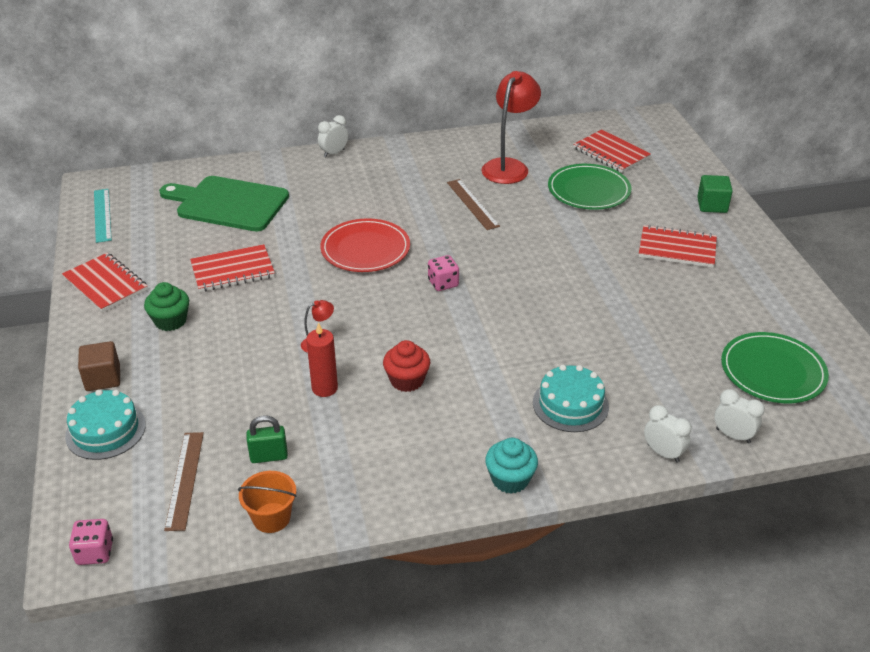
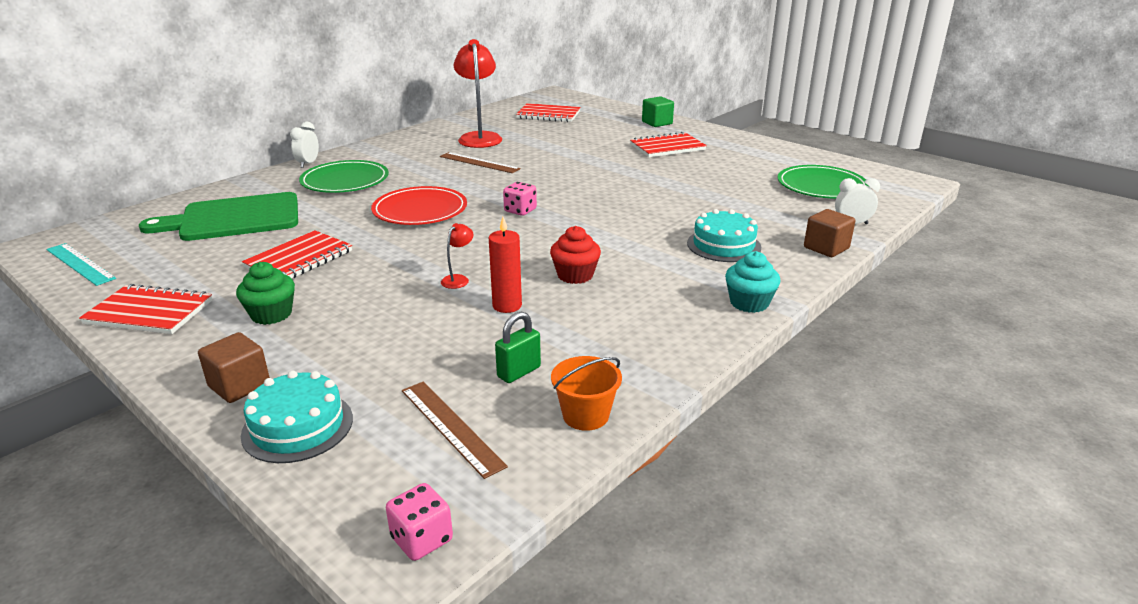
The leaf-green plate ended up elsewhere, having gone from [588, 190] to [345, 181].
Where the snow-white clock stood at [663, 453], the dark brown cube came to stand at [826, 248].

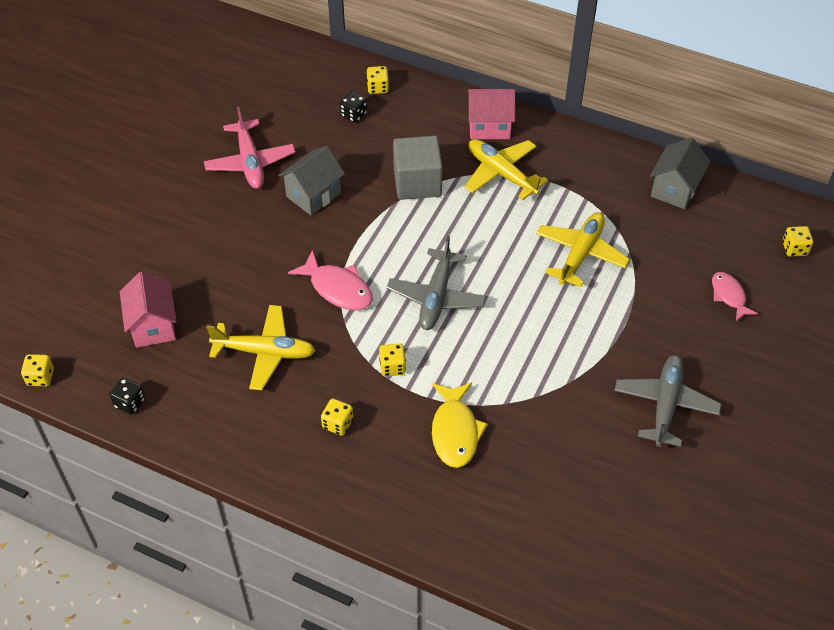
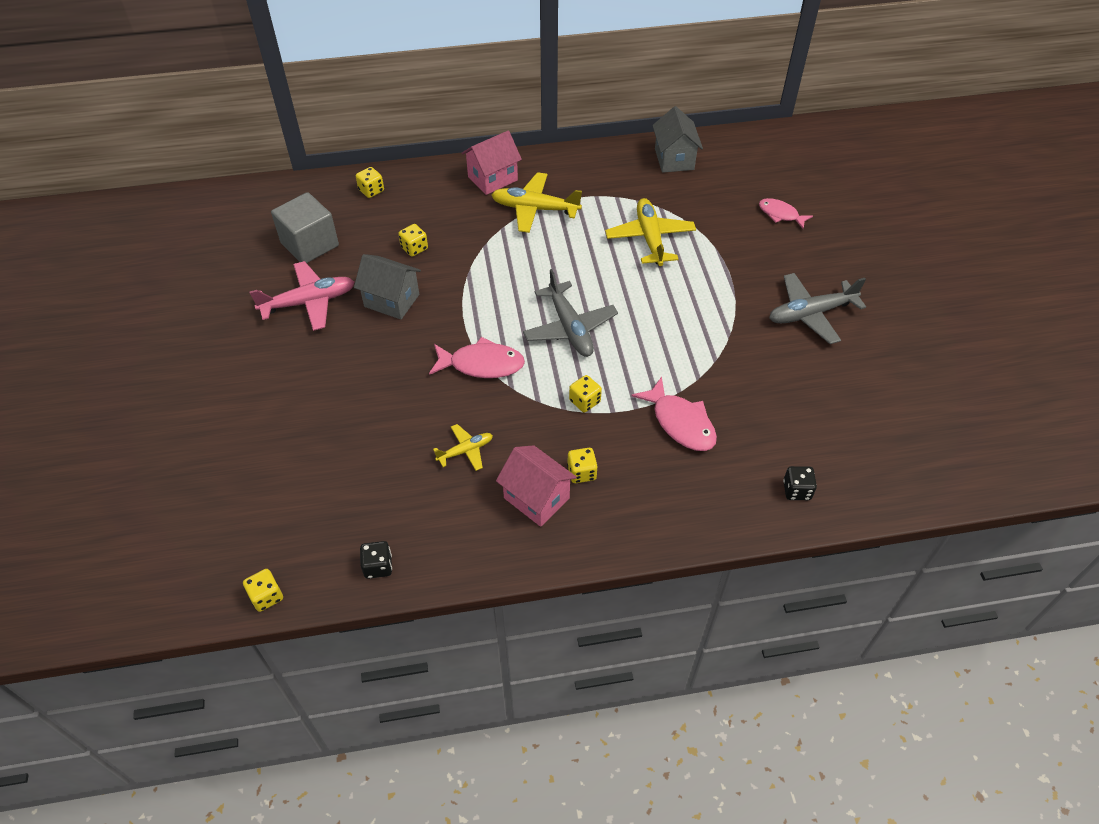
The rose-pink cottage ended up elsewhere, having gone from [153, 326] to [536, 498].
The jet-black die ended up elsewhere, having gone from [353, 115] to [796, 490].
The gray cube ended up elsewhere, having gone from [417, 183] to [310, 244].
The bright yellow die ended up elsewhere, having gone from [794, 249] to [414, 248].
What was the bright yellow fish at [455, 431] turned into the rose-pink fish at [680, 423].
The rose-pink toy plane at [250, 162] ended up facing another way, 60 degrees counterclockwise from before.
The gray cottage at [313, 195] ended up facing another way, 75 degrees counterclockwise from before.
The gray toy plane at [665, 404] ended up facing another way, 90 degrees counterclockwise from before.
The size of the bright yellow toy plane at [265, 352] changed by a factor of 0.56.

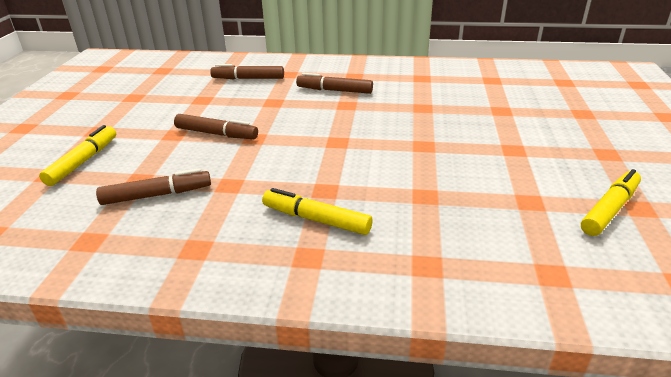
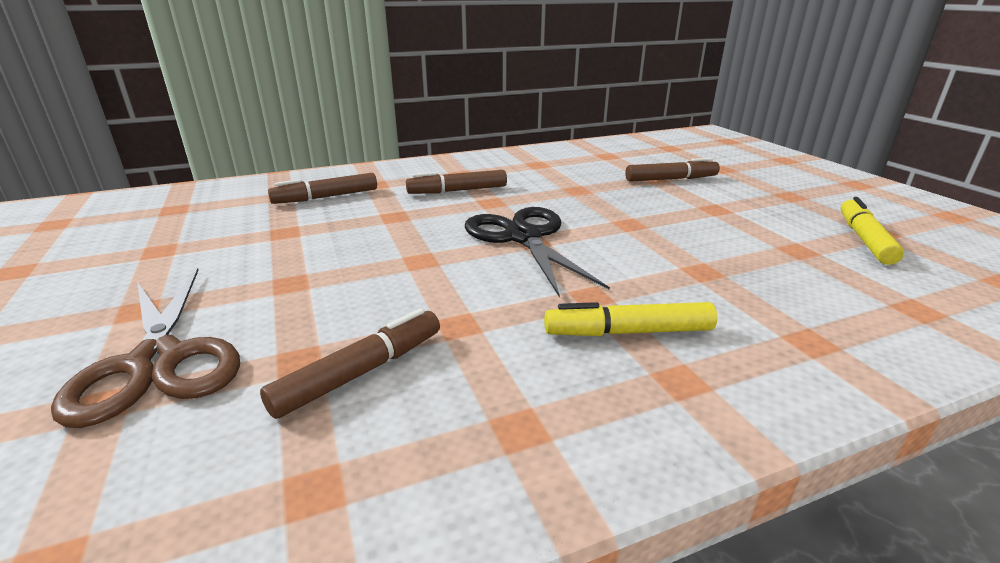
The second view gained the jet-black scissors at [523, 237].
The dark brown marker ended up elsewhere, having gone from [216, 134] to [671, 179].
Where the bright yellow marker stood at [83, 161], the dark brown scissors came to stand at [157, 361].

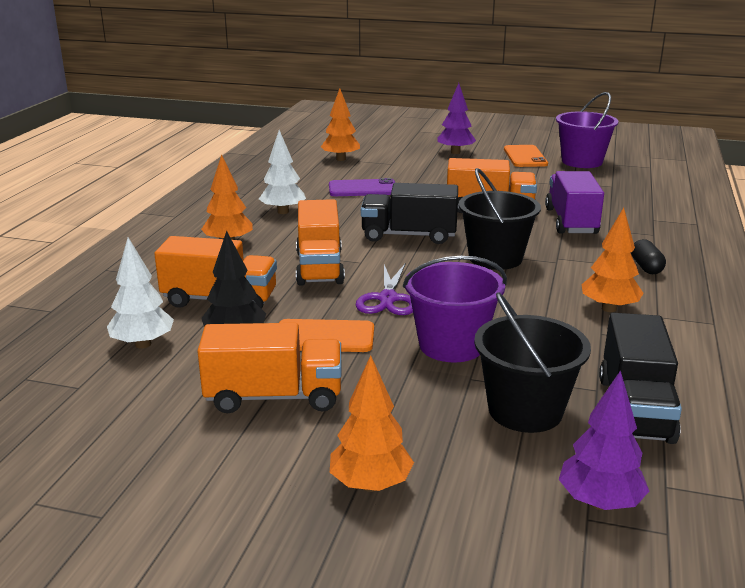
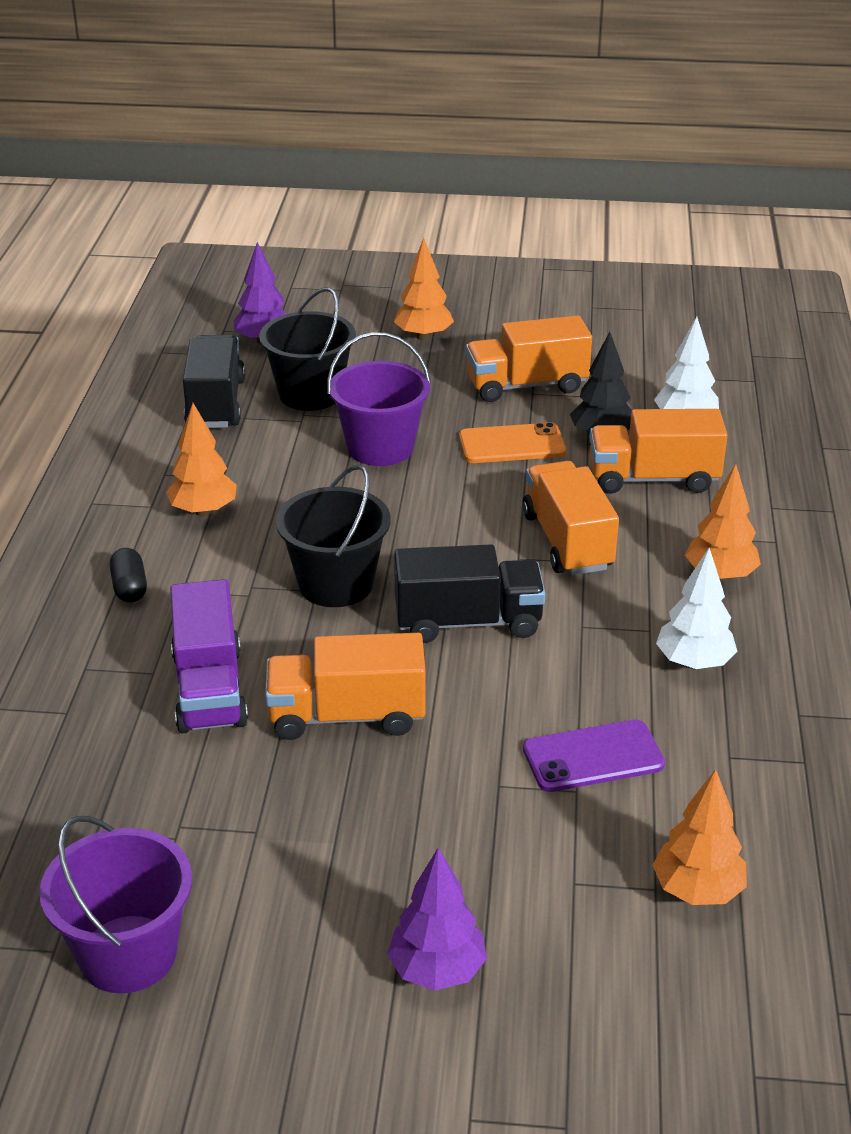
The second view lost the violet scissors at [388, 299].
The second view lost the orange mobile phone at [525, 157].

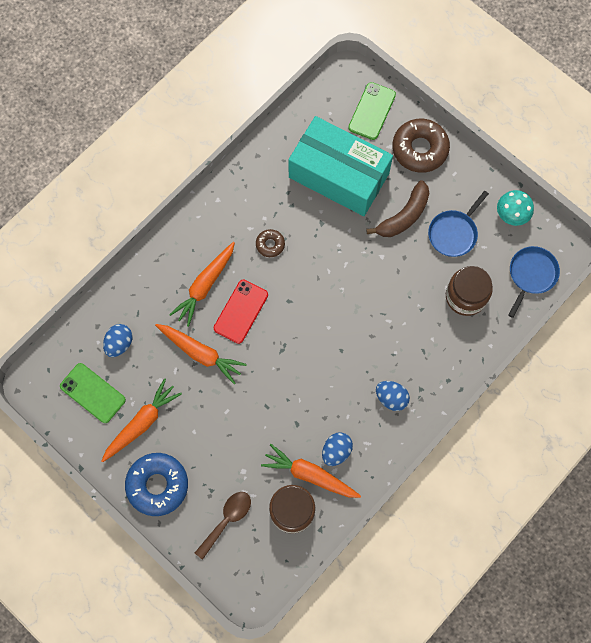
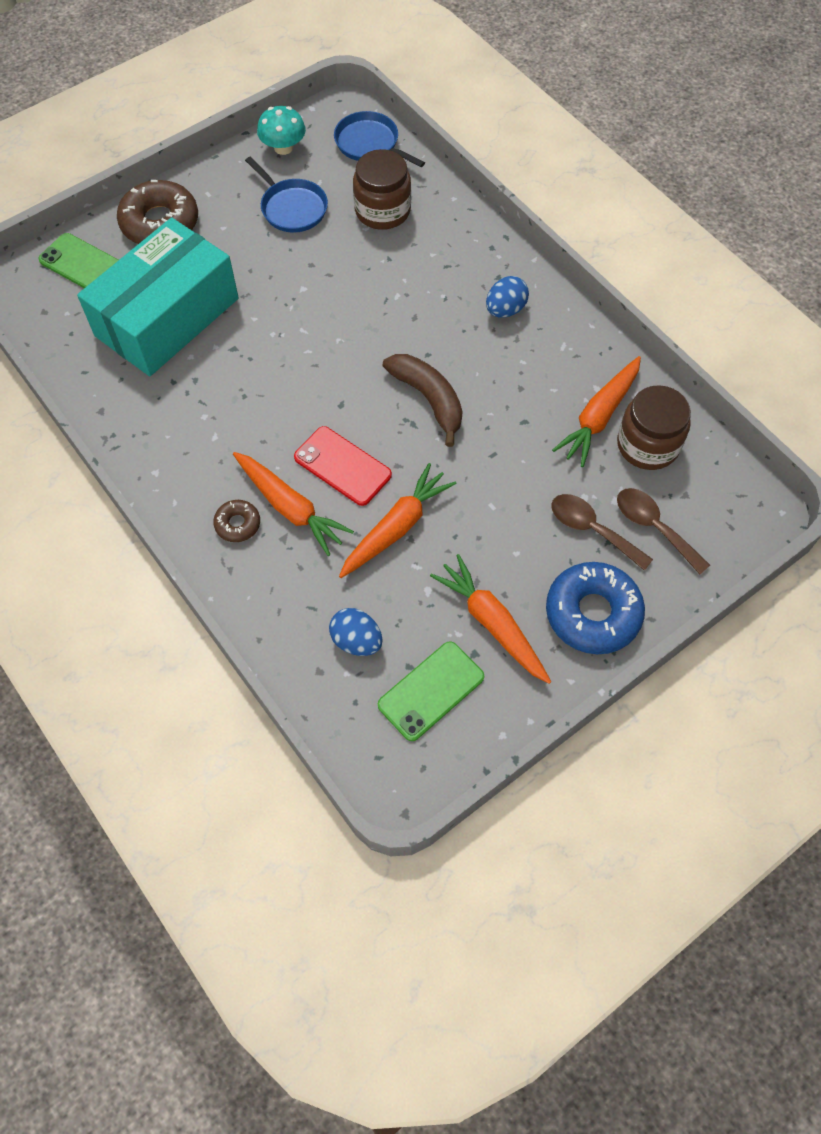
The second view lost the royal blue egg at [336, 451].
The second view gained the dark brown teaspoon at [592, 530].
The dark brown donut ended up elsewhere, having gone from [270, 244] to [237, 524].
The dark brown banana fruit ended up elsewhere, having gone from [404, 216] to [429, 399].

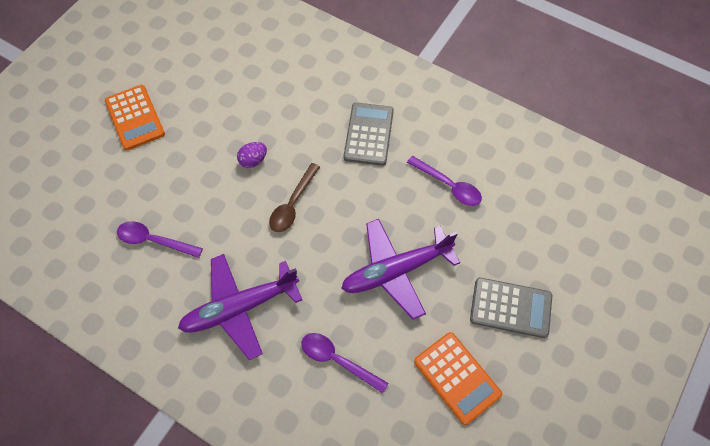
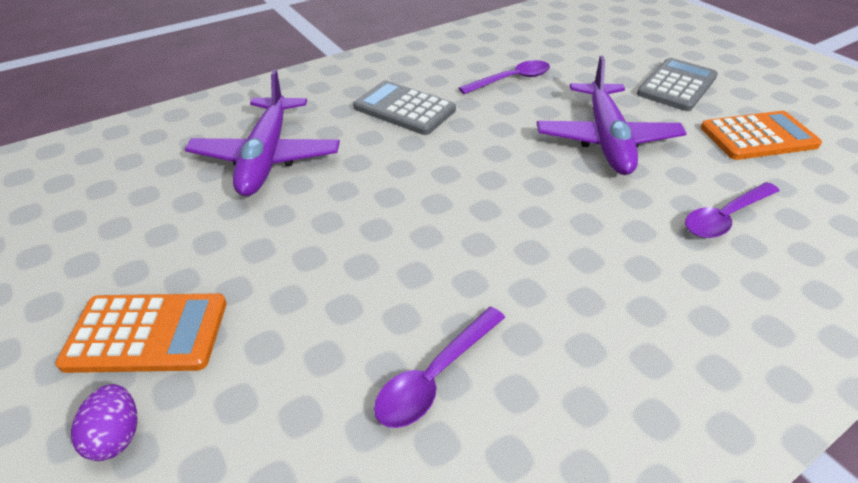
The second view lost the dark brown teaspoon at [292, 204].
The violet toy plane ended up elsewhere, having gone from [240, 307] to [267, 157].
The violet egg ended up elsewhere, having gone from [253, 160] to [117, 435].

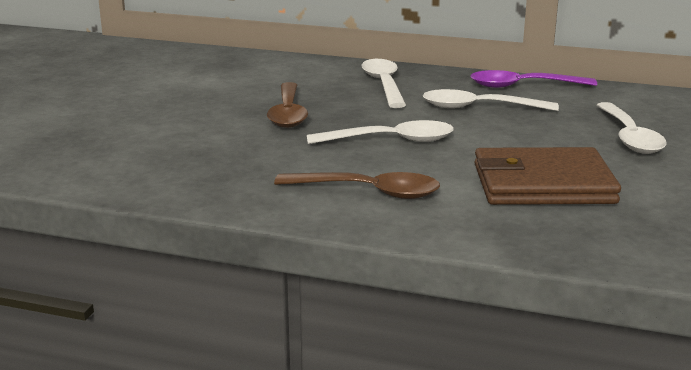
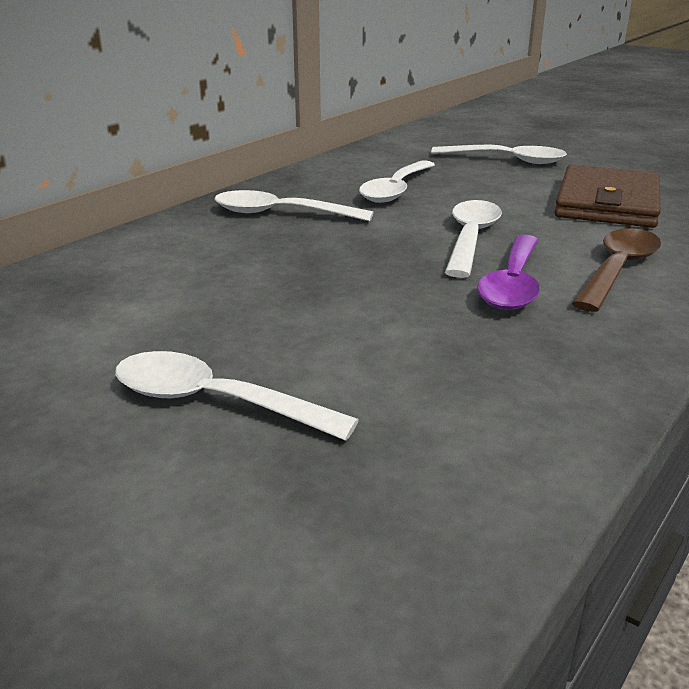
The second view lost the dark brown teaspoon at [288, 113].
The second view gained the snow-white teaspoon at [214, 402].
The violet teaspoon ended up elsewhere, having gone from [522, 86] to [512, 284].

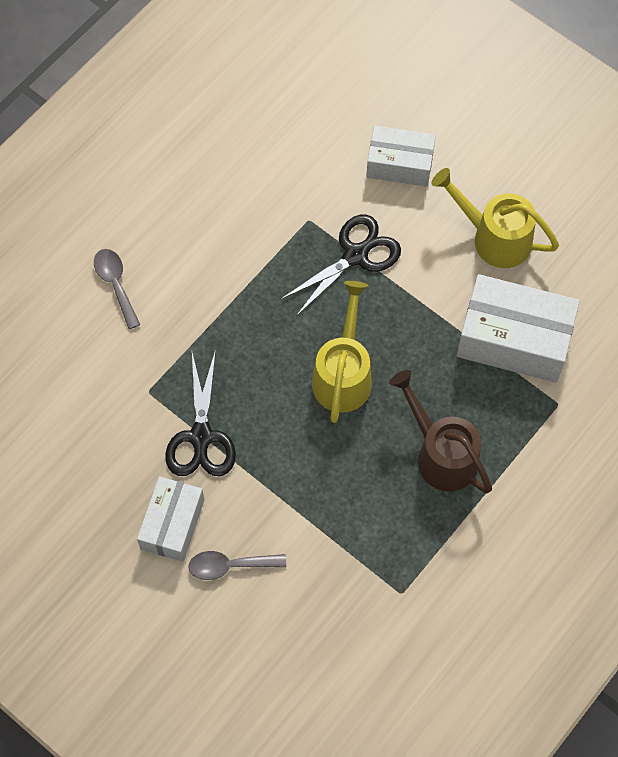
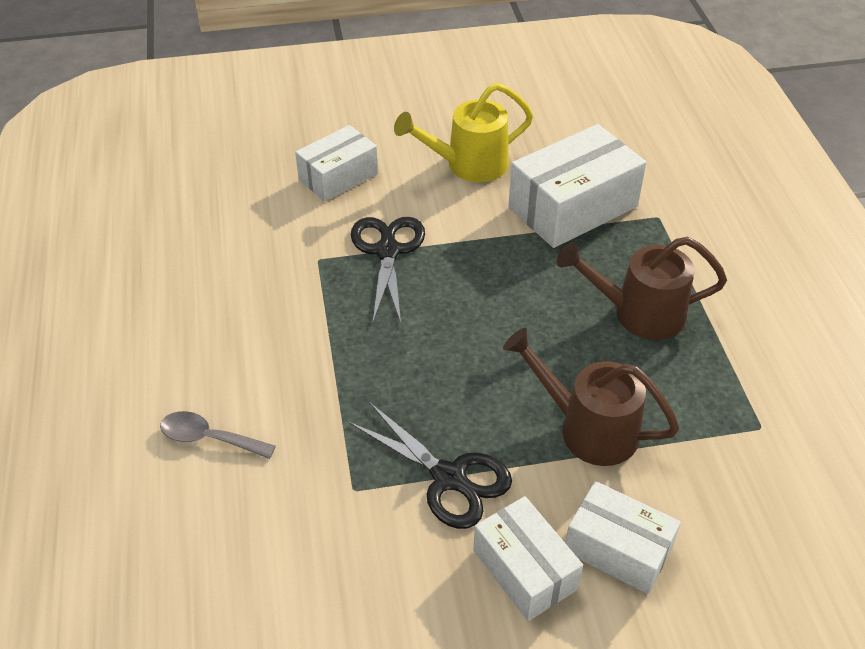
The second view lost the bright yellow watering can at [343, 374].
The second view gained the dark brown watering can at [587, 428].
Where the gray teaspoon stood at [229, 566], the snow-white box came to stand at [618, 549].

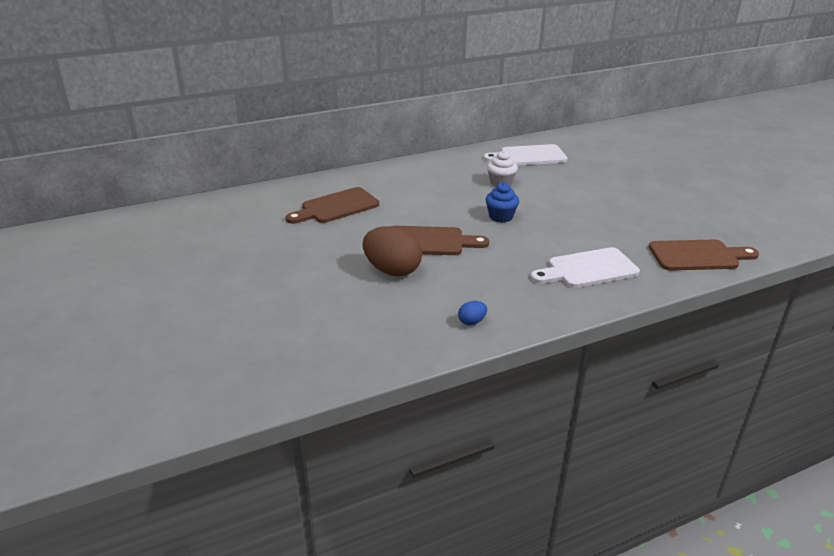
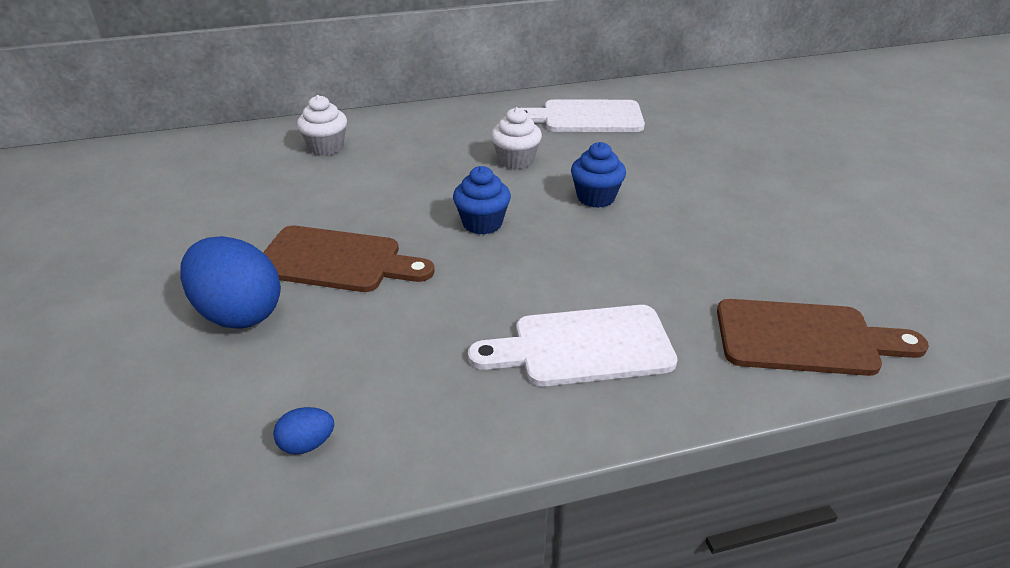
The second view lost the dark brown bread board at [336, 207].
The second view gained the snow-white fairy cake at [326, 147].
The second view gained the royal blue fairy cake at [596, 197].
What was the dark brown egg at [392, 270] turned into the royal blue egg at [239, 313].

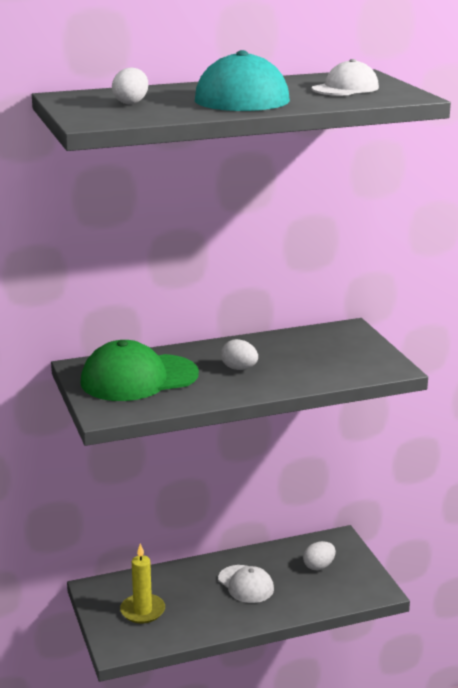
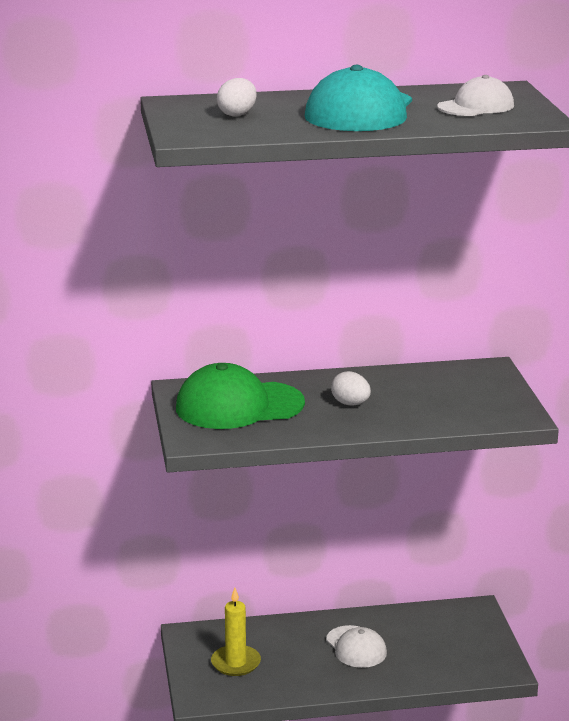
The second view lost the snow-white egg at [319, 566].

